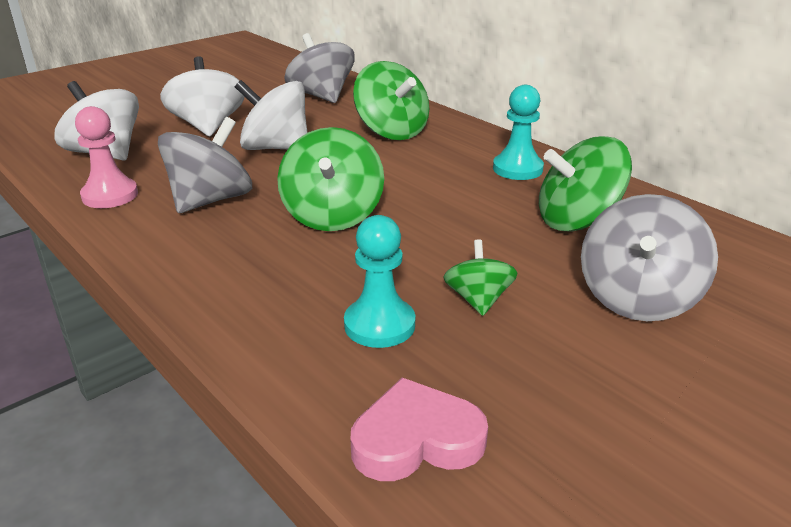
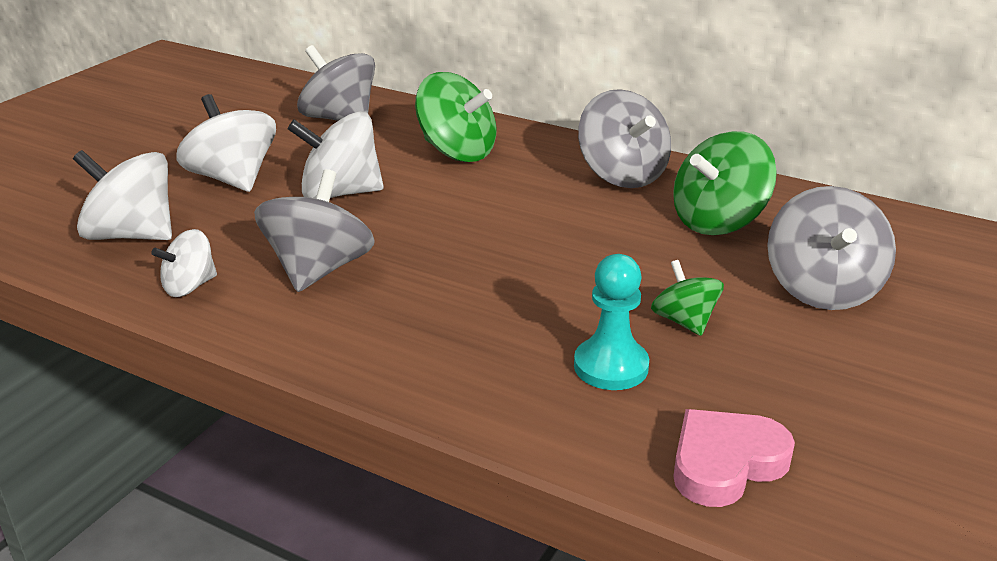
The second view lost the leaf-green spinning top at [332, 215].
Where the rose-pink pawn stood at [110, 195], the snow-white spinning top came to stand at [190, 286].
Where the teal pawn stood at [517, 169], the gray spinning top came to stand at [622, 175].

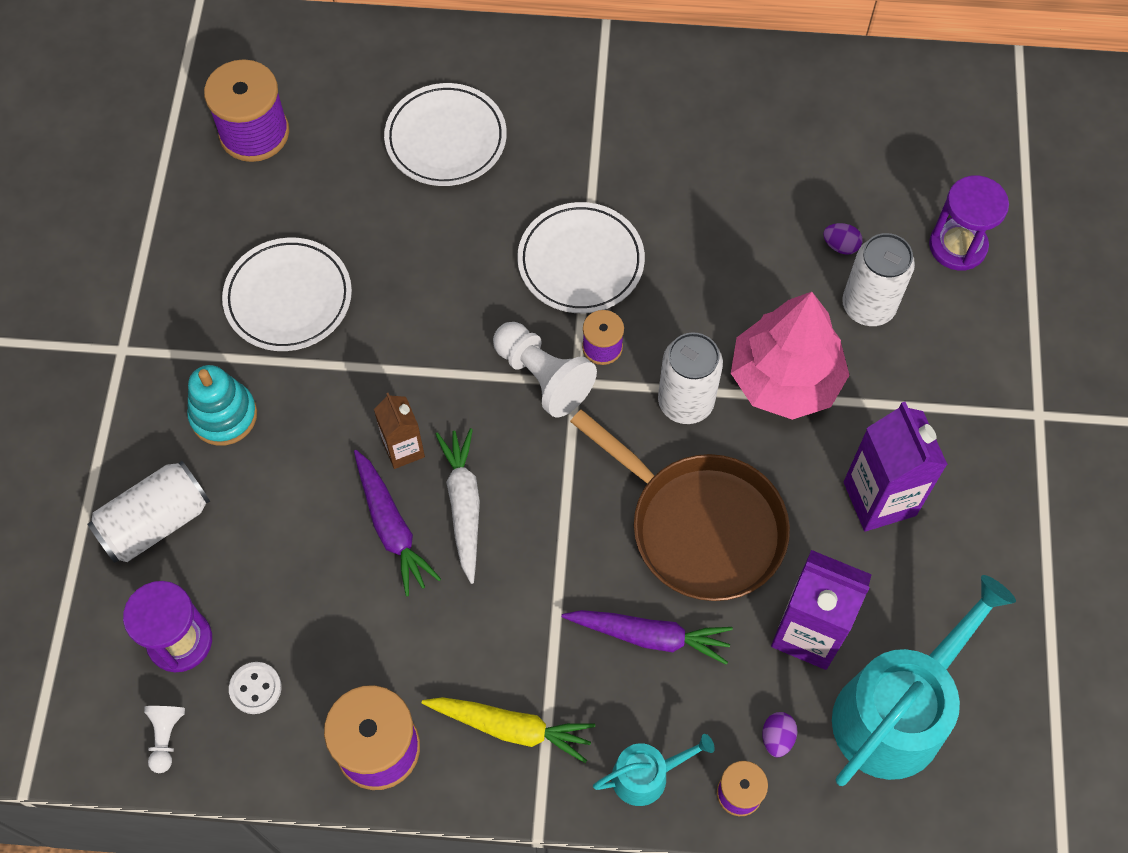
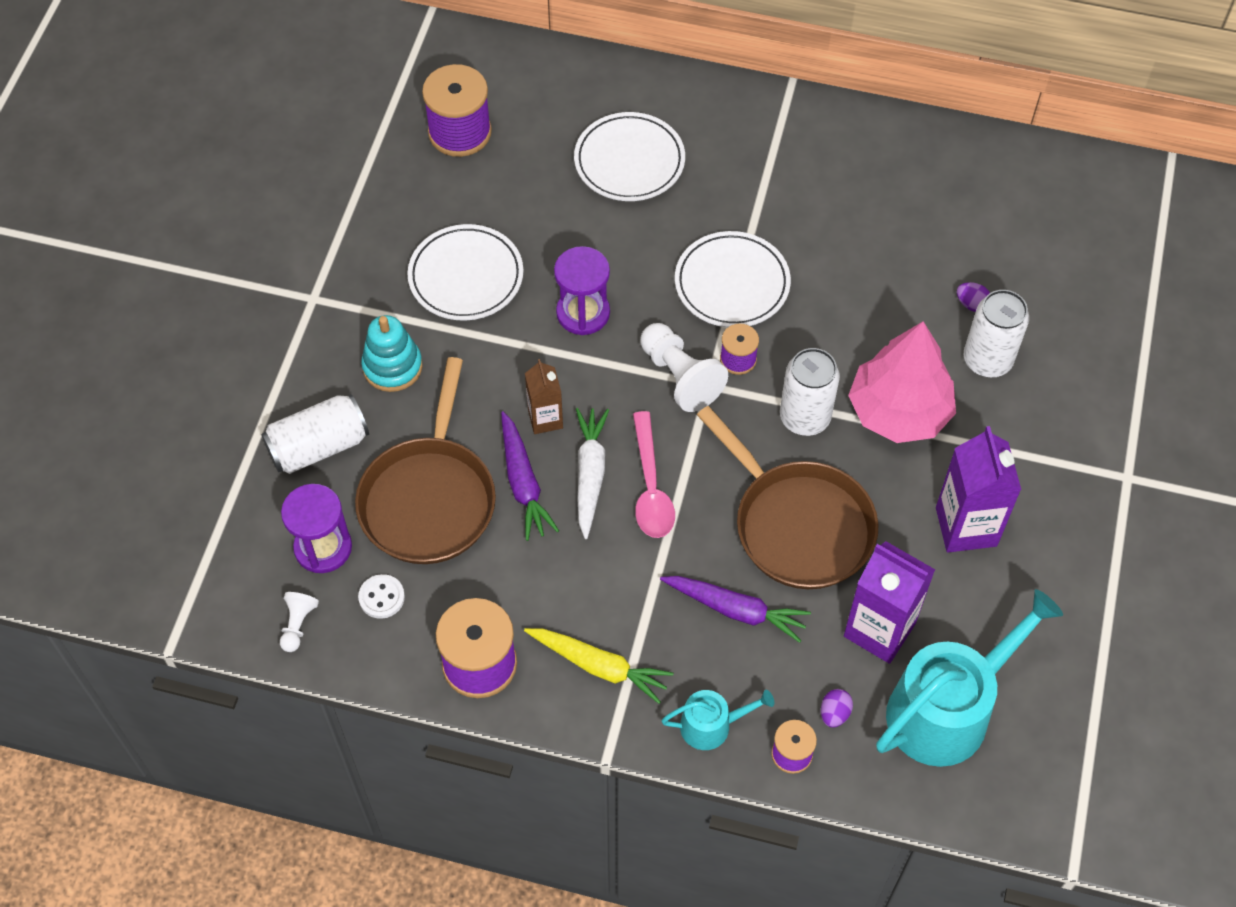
The second view gained the dark brown frying pan at [429, 499].
The second view gained the rose-pink teaspoon at [650, 487].
The violet hourglass ended up elsewhere, having gone from [957, 246] to [583, 313].

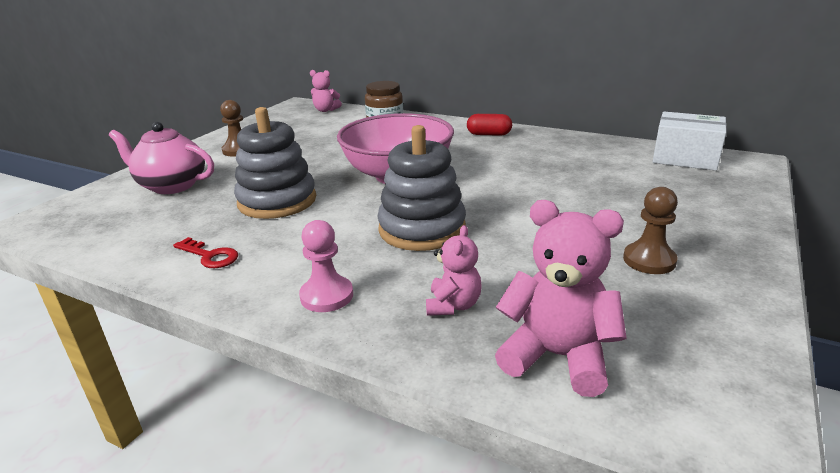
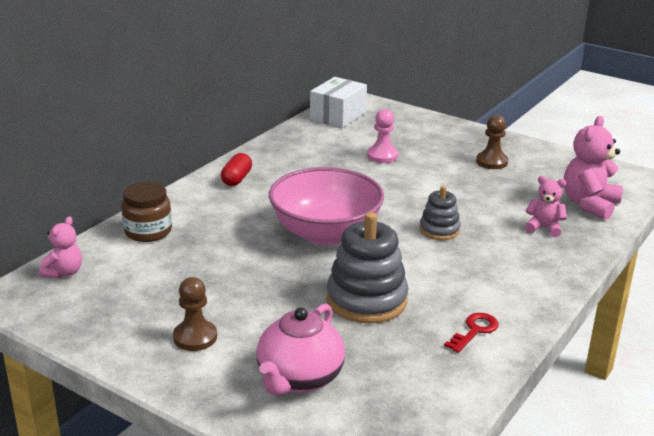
The rose-pink pawn ended up elsewhere, having gone from [327, 296] to [382, 156].
The size of the gray ring stacker at [422, 229] changed by a factor of 0.56.

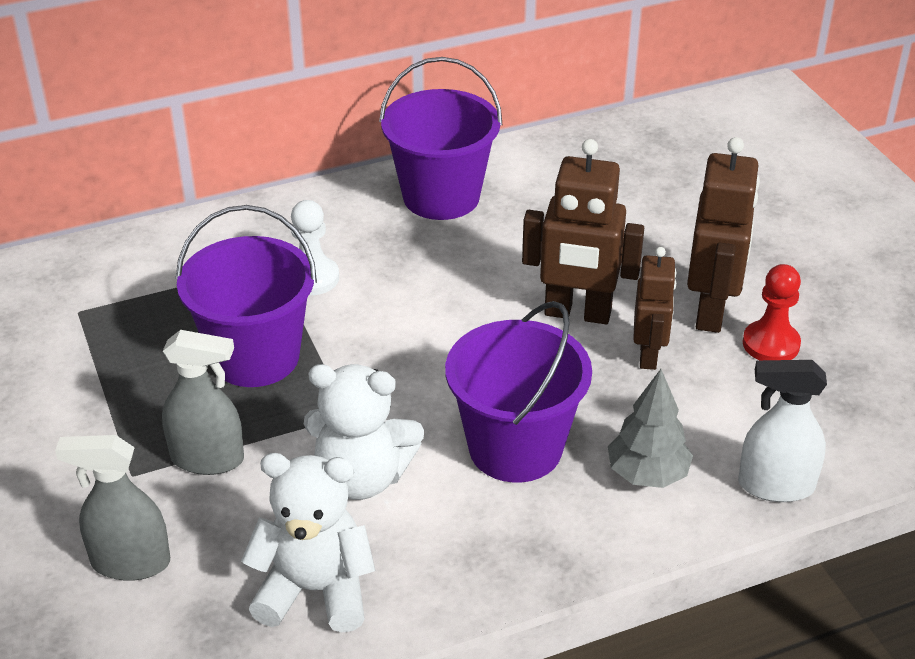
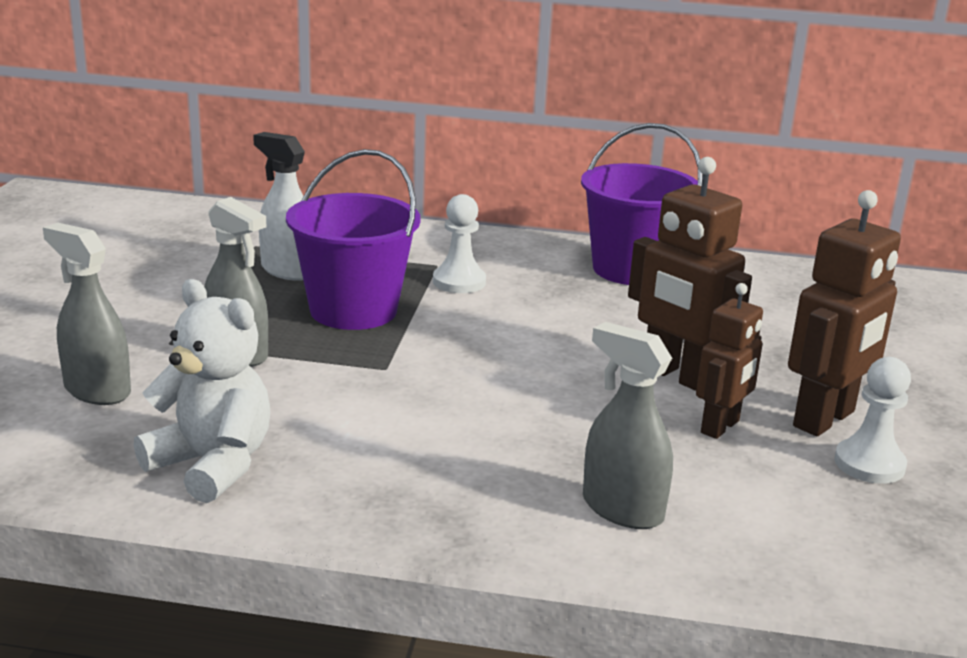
The second view lost the snow-white teddy at [362, 477].
The second view lost the violet bucket at [515, 448].
The snow-white spray bottle ended up elsewhere, having gone from [775, 485] to [288, 270].
Where the gray tree stood at [647, 474], the gray spray bottle came to stand at [622, 509].
What was the crimson pawn at [771, 344] turned into the snow-white pawn at [869, 464].

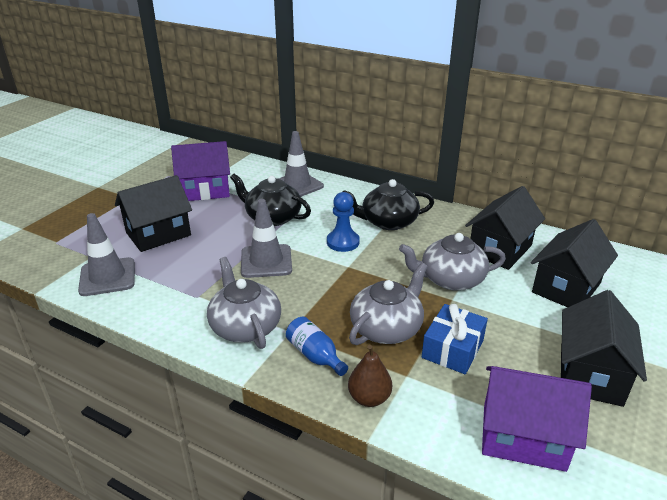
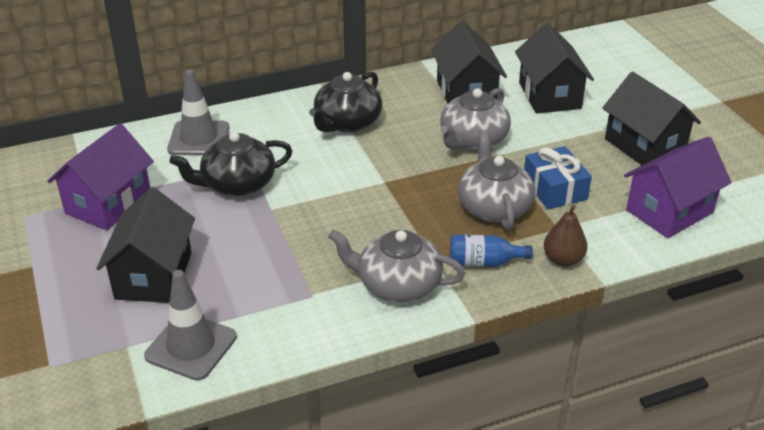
The second view lost the gray traffic cone at [266, 261].
The second view lost the royal blue pawn at [343, 242].

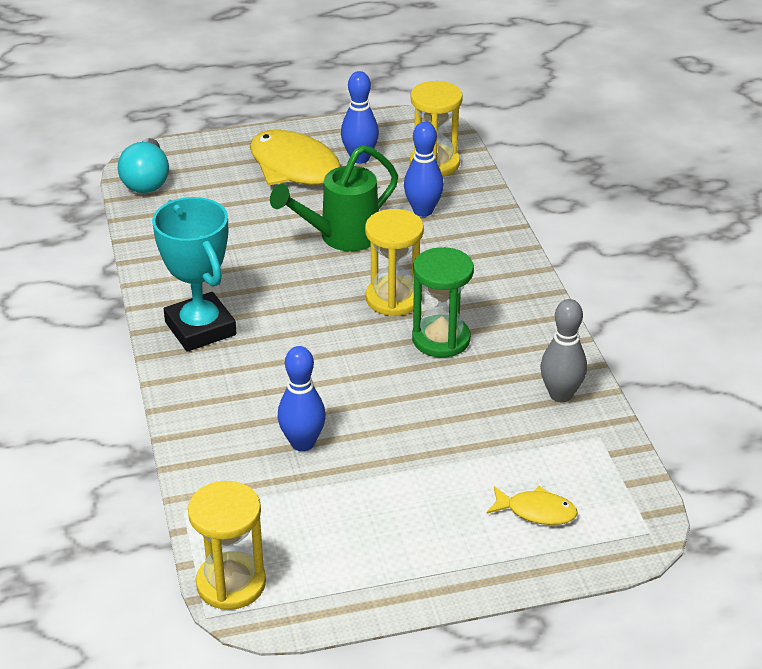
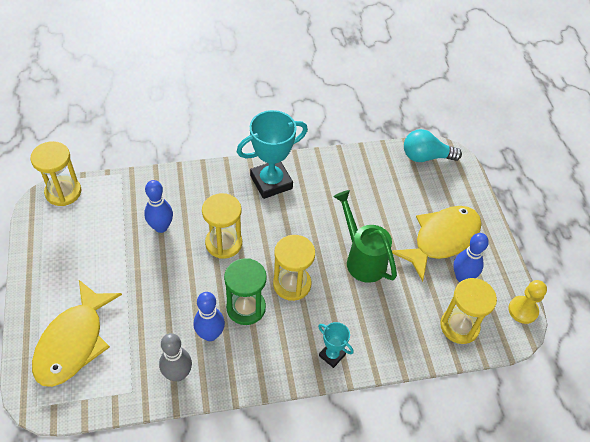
The second view gained the bright yellow hourglass at [223, 243].
The second view gained the teal prize cup at [332, 355].
The second view gained the bright yellow pawn at [523, 310].
The royal blue skittle ended up elsewhere, having gone from [423, 211] to [210, 334].
The size of the bright yellow fish at [536, 511] changed by a factor of 2.12.

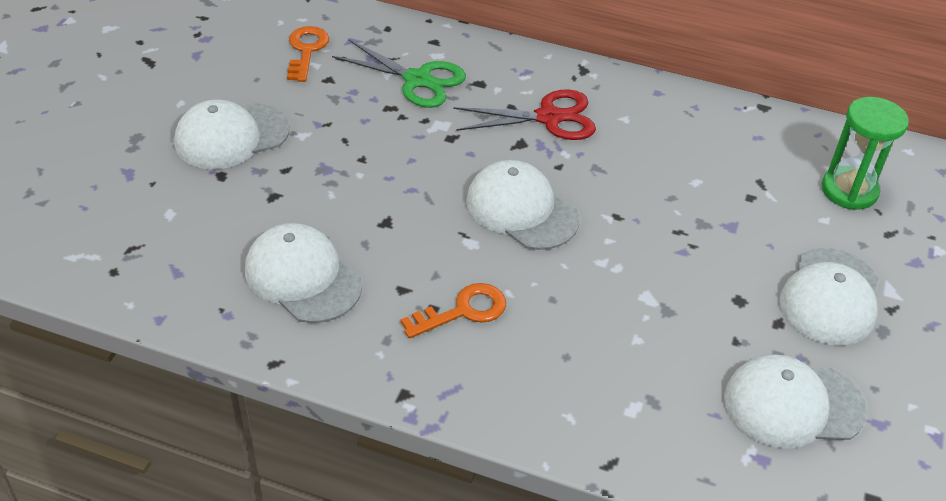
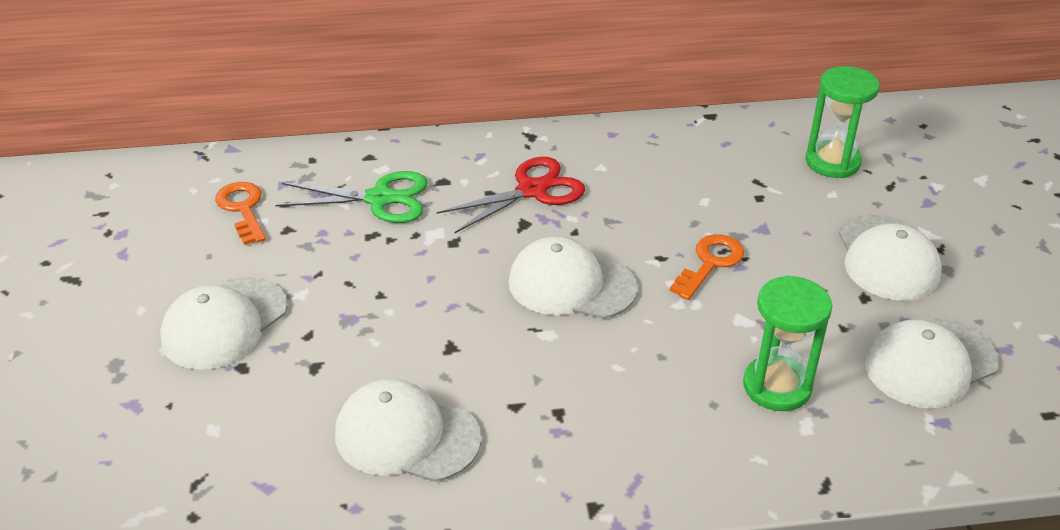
The second view gained the leaf-green hourglass at [777, 386].
The orange latchkey ended up elsewhere, having gone from [463, 311] to [710, 263].

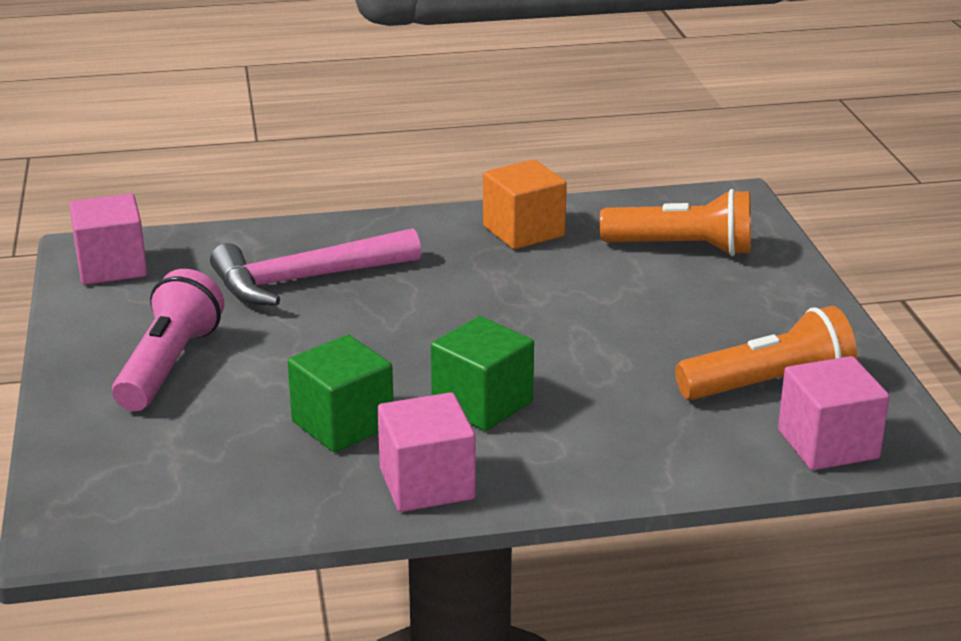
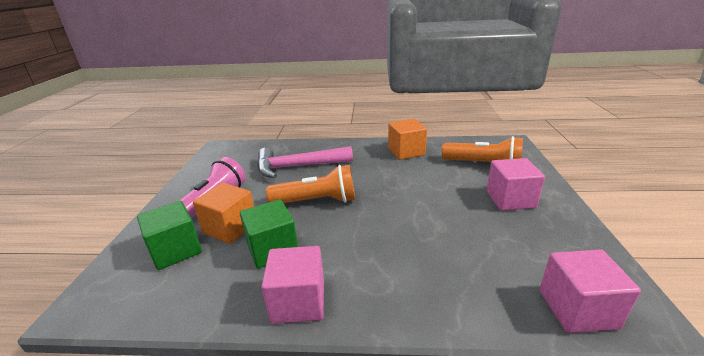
The second view gained the orange cube at [230, 228].
The rose-pink cube ended up elsewhere, having gone from [112, 267] to [510, 199].
The leaf-green cube ended up elsewhere, having gone from [482, 403] to [176, 250].
The orange flashlight ended up elsewhere, having gone from [769, 385] to [317, 201].

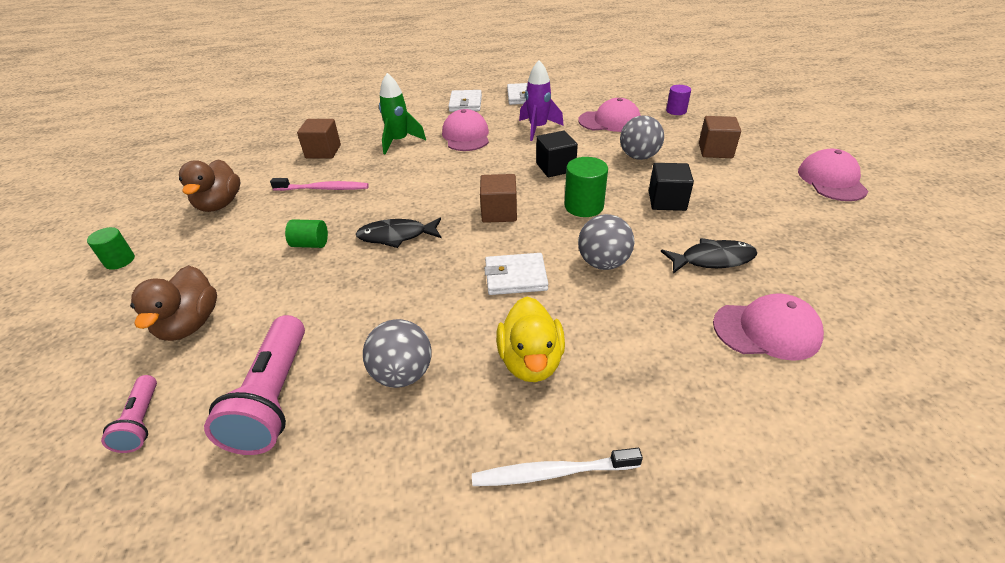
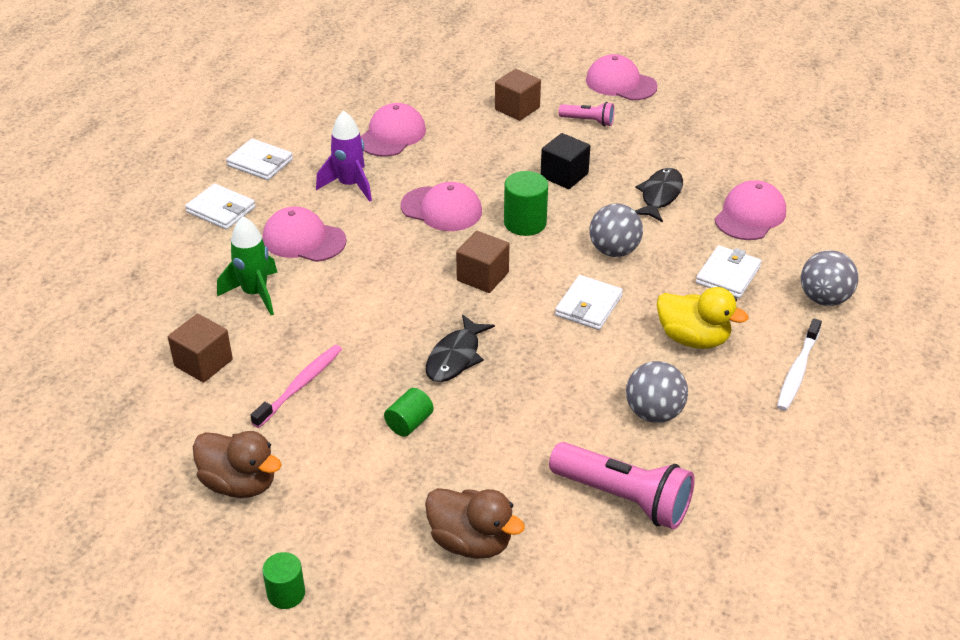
The second view lost the violet cylinder at [676, 111].
The second view gained the snow-white billfold at [728, 275].
The rose-pink flashlight ended up elsewhere, having gone from [141, 422] to [588, 121].
The gray sphere ended up elsewhere, having gone from [638, 156] to [824, 299].
Where the jet-black cube stood at [555, 167], the rose-pink baseball cap came to stand at [441, 209].

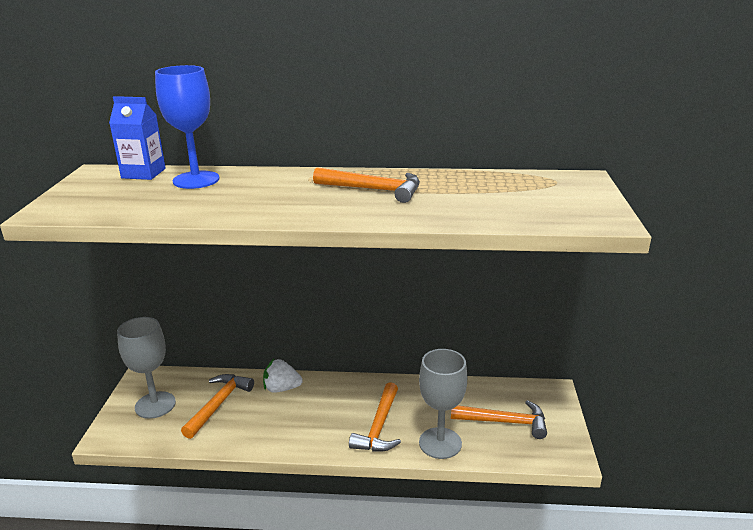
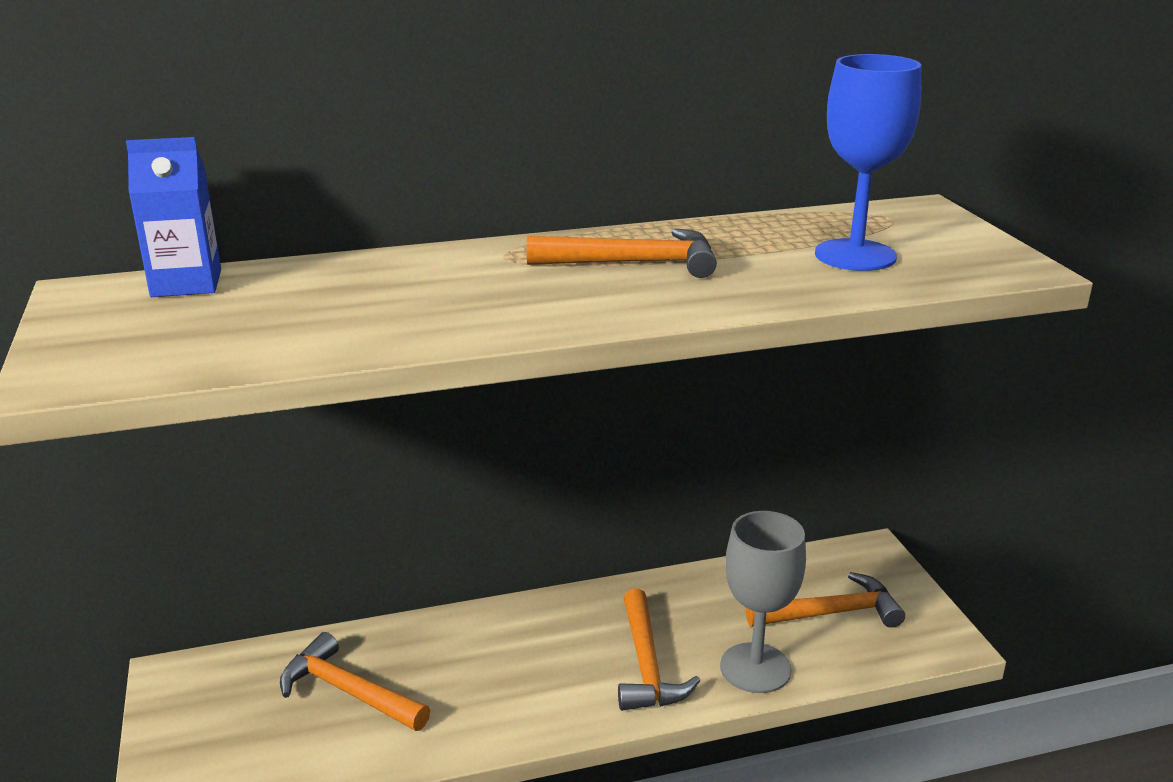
The second view lost the gray wine glass at [155, 405].
The second view lost the snow-white strawberry at [281, 388].
The royal blue wine glass ended up elsewhere, having gone from [196, 180] to [855, 255].
The orange claw hammer at [218, 404] ended up facing another way, 60 degrees counterclockwise from before.

